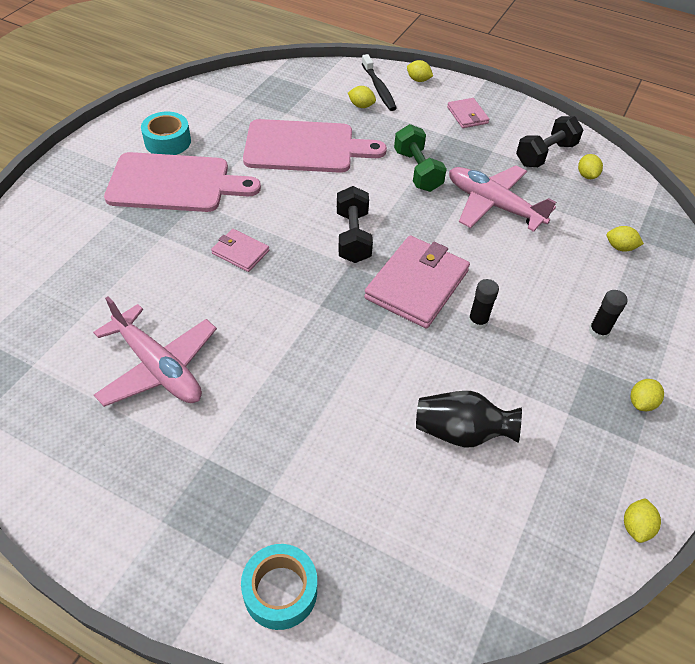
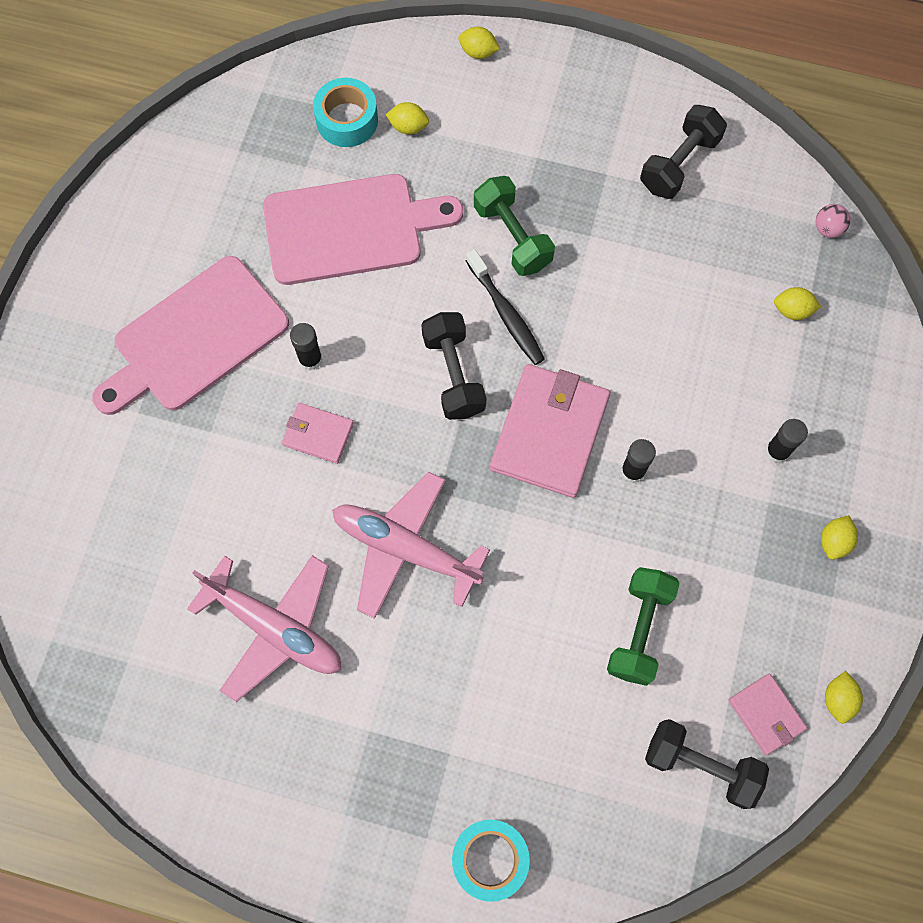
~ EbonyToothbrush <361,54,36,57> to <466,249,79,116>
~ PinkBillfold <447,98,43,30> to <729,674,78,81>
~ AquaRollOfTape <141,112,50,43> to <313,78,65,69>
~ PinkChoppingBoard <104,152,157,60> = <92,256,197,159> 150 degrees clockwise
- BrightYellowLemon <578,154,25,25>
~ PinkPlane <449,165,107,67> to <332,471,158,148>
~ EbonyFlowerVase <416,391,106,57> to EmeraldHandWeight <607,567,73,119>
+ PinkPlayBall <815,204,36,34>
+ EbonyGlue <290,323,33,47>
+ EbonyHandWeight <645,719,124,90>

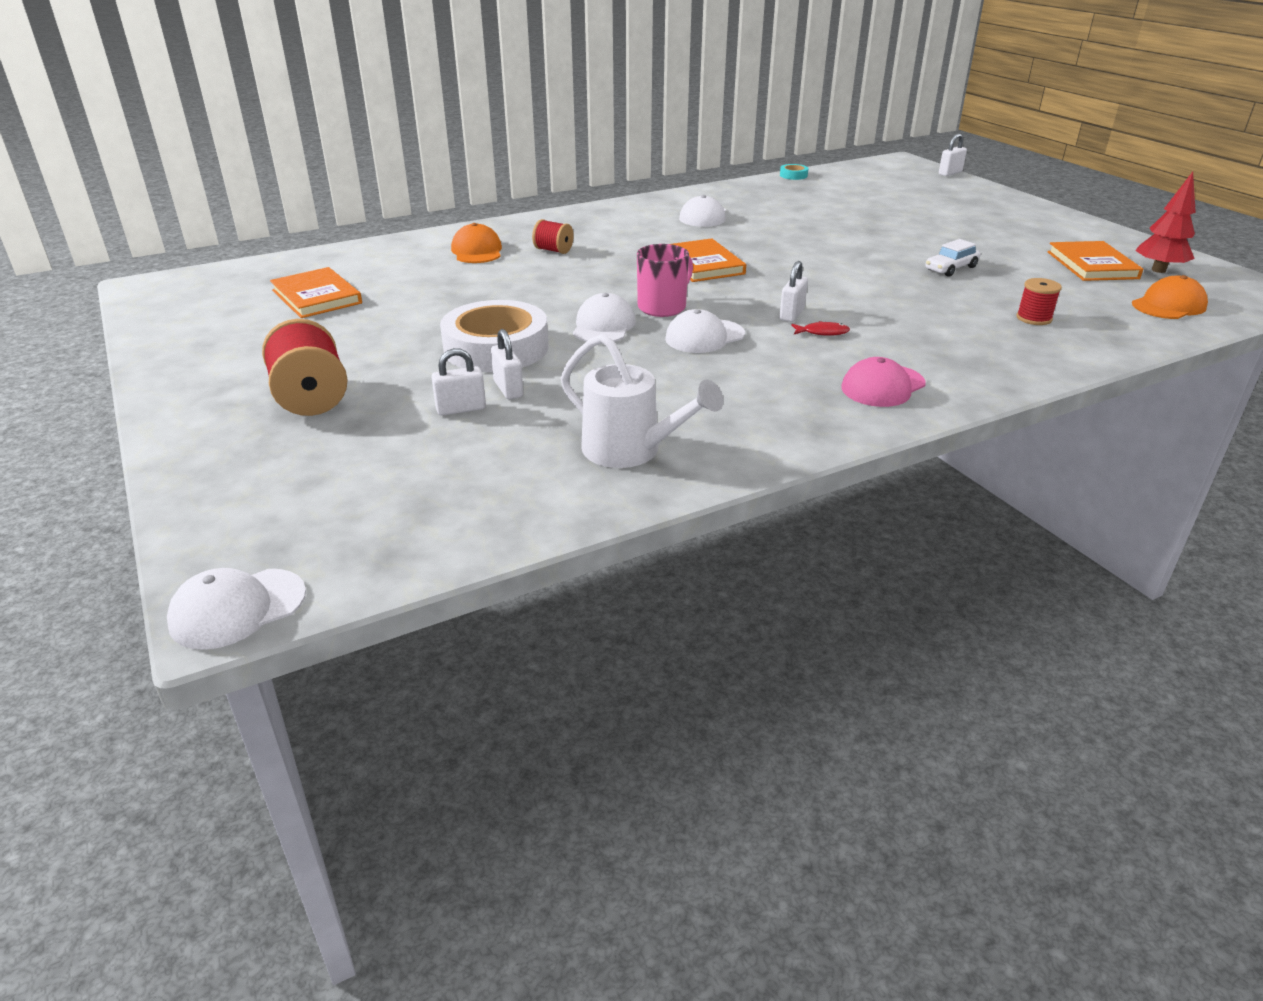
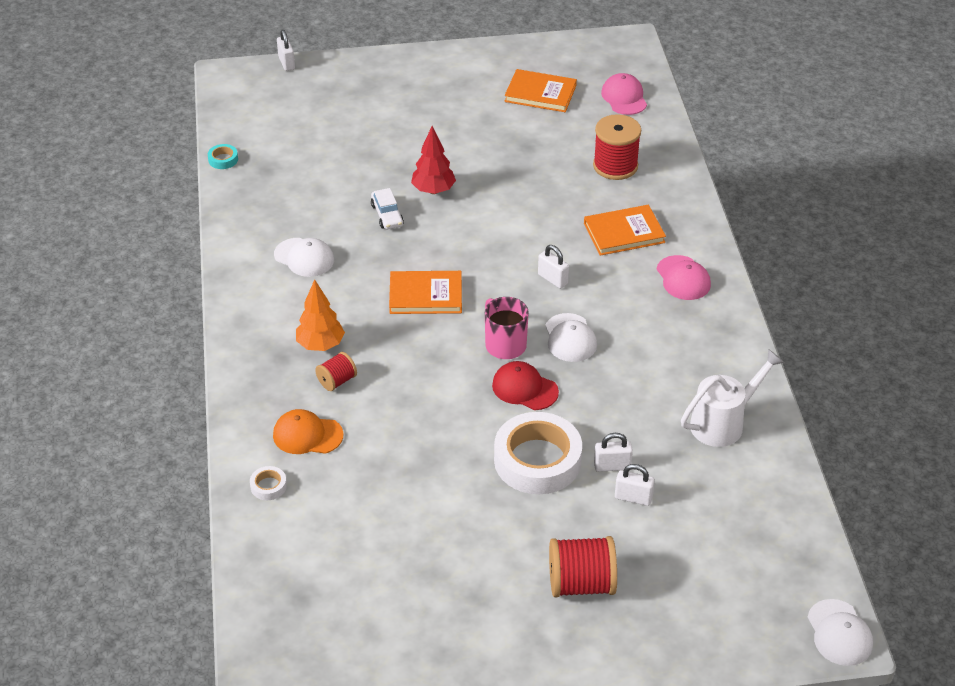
~ ScarletFirTree <1135,172,61,101> to <411,126,45,68>
~ WhiteCar <926,239,55,38> to <371,188,33,41>
~ OrangeHardback <270,267,92,51> to <584,205,82,51>
~ OrangeBaseballCap <1132,275,76,44> to PinkBaseballCap <601,73,46,42>
~ ScarletBobbin <1017,278,45,47> = <593,114,48,66> x1.78
~ WhiteBaseballCap <573,293,63,49> to ScarletBaseballCap <492,361,67,49>
- ScarletToyFish <791,321,59,15>
~ WhitePadlock <431,348,55,68> = <615,464,40,42> 75 degrees counterclockwise
+ OrangeFirTree <296,279,49,72>
+ WhiteRollOfTape <250,466,37,34>

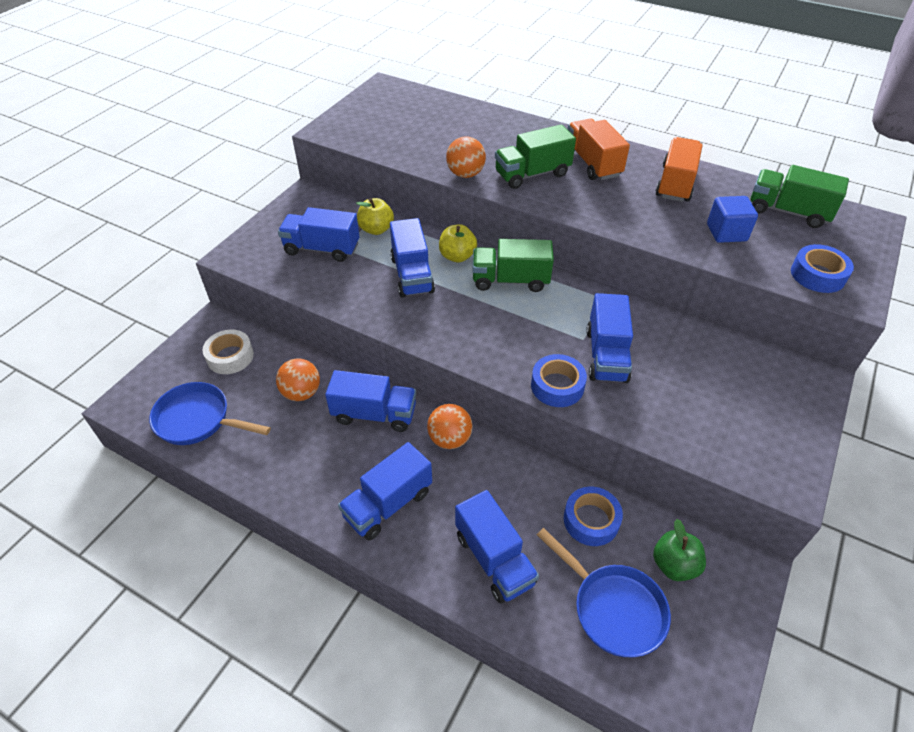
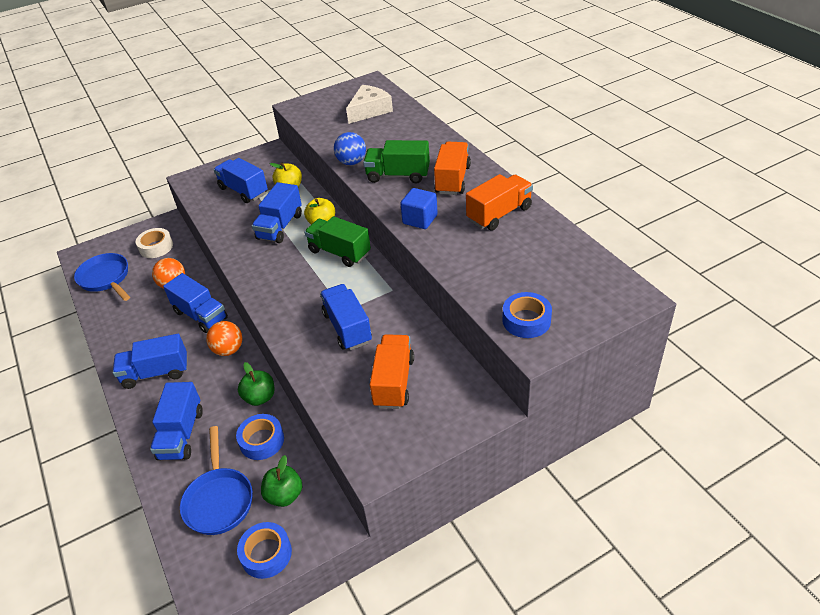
~ OrangePlayBall <446,136,40,42> to BluePlayBall <334,132,32,33>
- EmeraldToyTruck <751,165,98,63>
~ BlueCube <707,196,51,47> to <400,188,38,41>
~ BlueToyTruck <586,293,47,90> = <320,284,52,66> 120 degrees clockwise
~ BlueRollOfTape <531,354,56,53> to <237,522,55,57>
+ WhiteCheeseWedge <346,85,47,39>
+ OrangeToyTruck <370,334,44,75>
+ EmeraldApple <238,362,36,44>

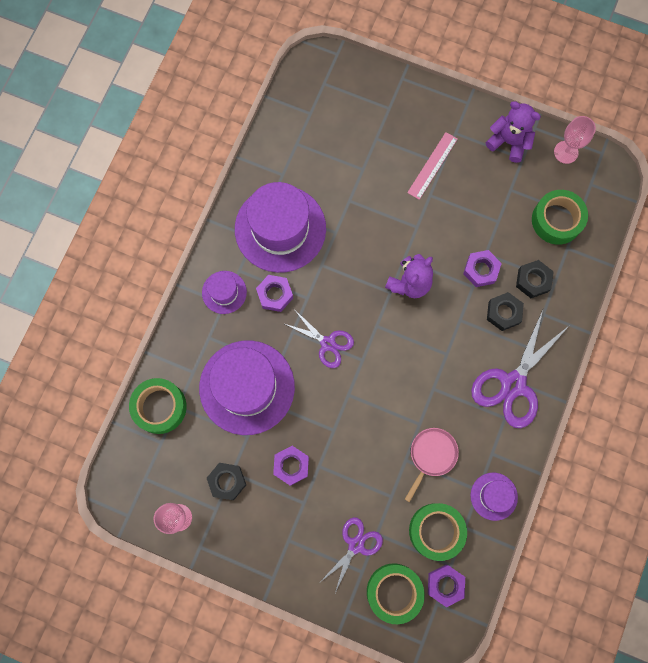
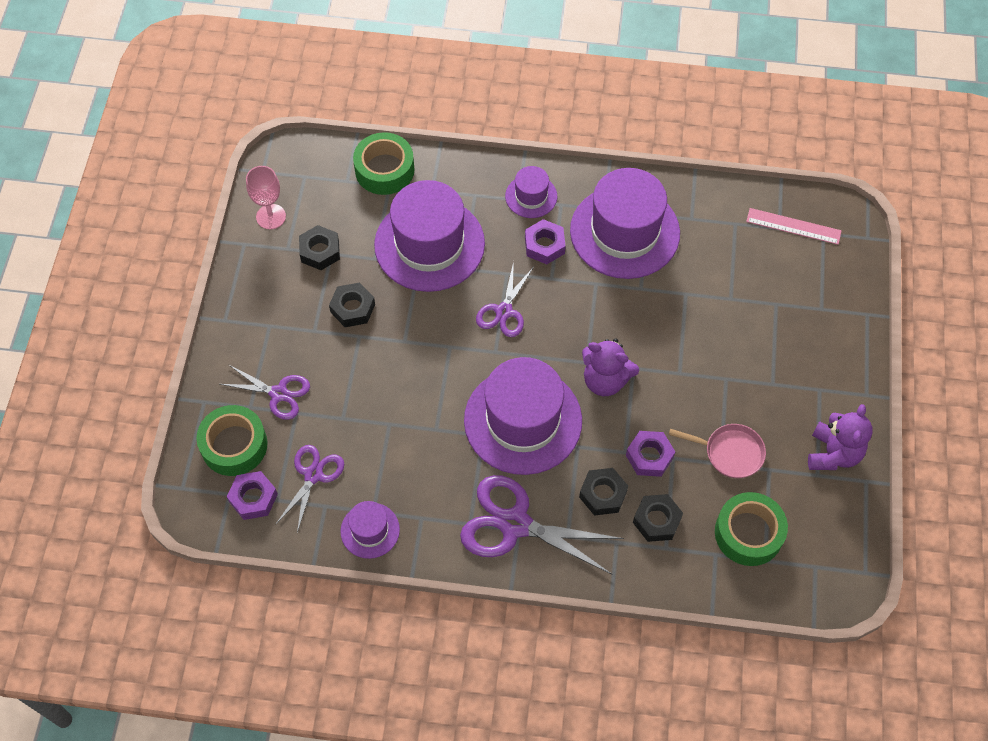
- PinkGoblet <554,116,42,48>
~ PinkRuler <407,132,51,68> to <746,208,96,37>
~ PinkFryingPan <405,428,54,74> to <669,424,97,54>
~ VioletNut <273,446,36,40> to EbonyNut <329,282,46,45>
~ EmeraldRollOfTape <409,503,58,58> to VioletPairOfScissors <275,445,69,88>
+ VioletTallHat <464,357,118,118>

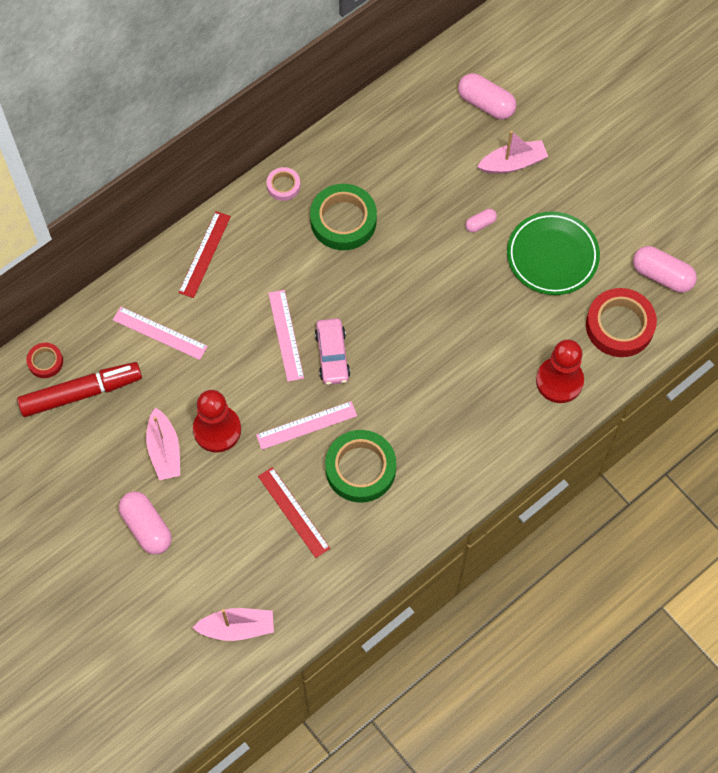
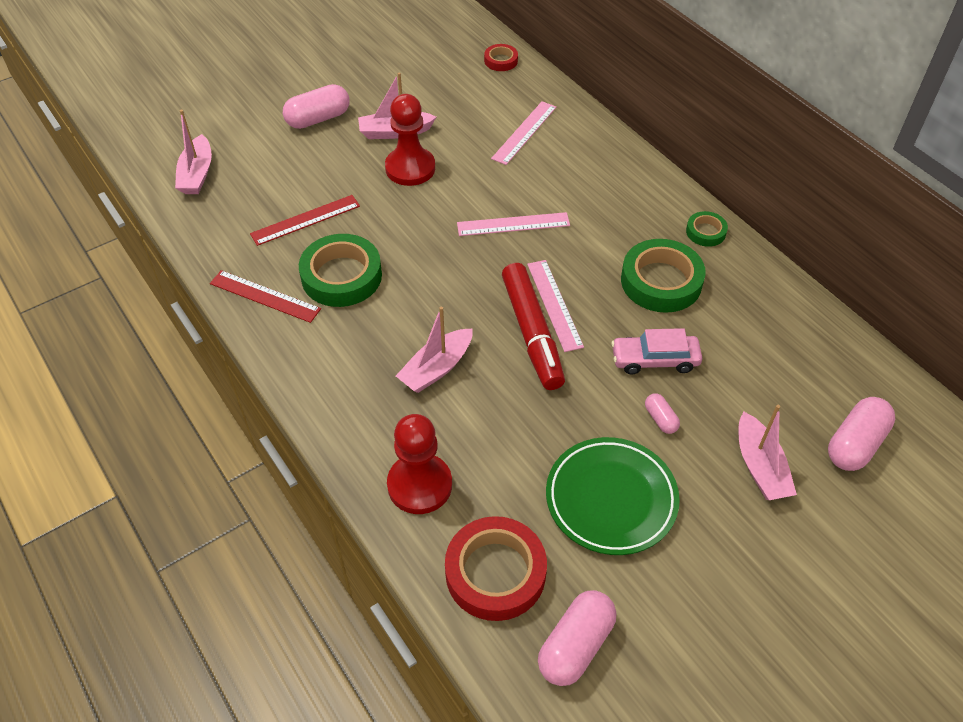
~ PinkRollOfTape <267,167,33,34> to EmeraldRollOfTape <686,211,42,36>
~ ScarletRuler <178,211,53,87> to <210,270,111,53>
~ PinkCar <315,318,35,67> to <611,328,91,47>
~ ScarletFeltPen <17,362,125,55> to <502,263,63,127>
~ PinkRuler <256,401,101,49> to <527,260,57,92>
+ PinkToyBoat <396,307,77,86>

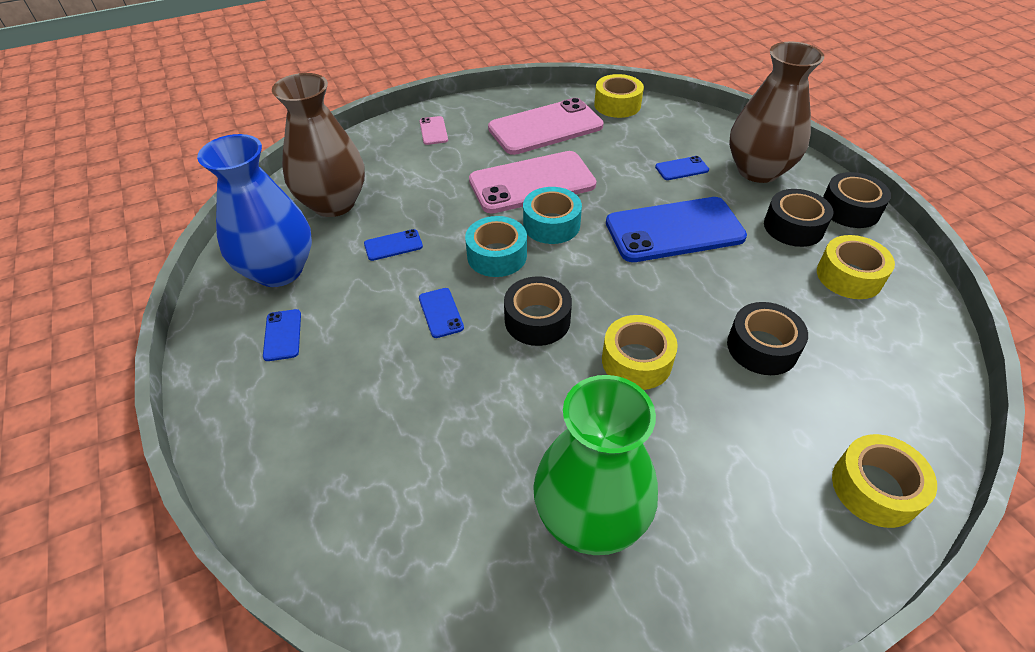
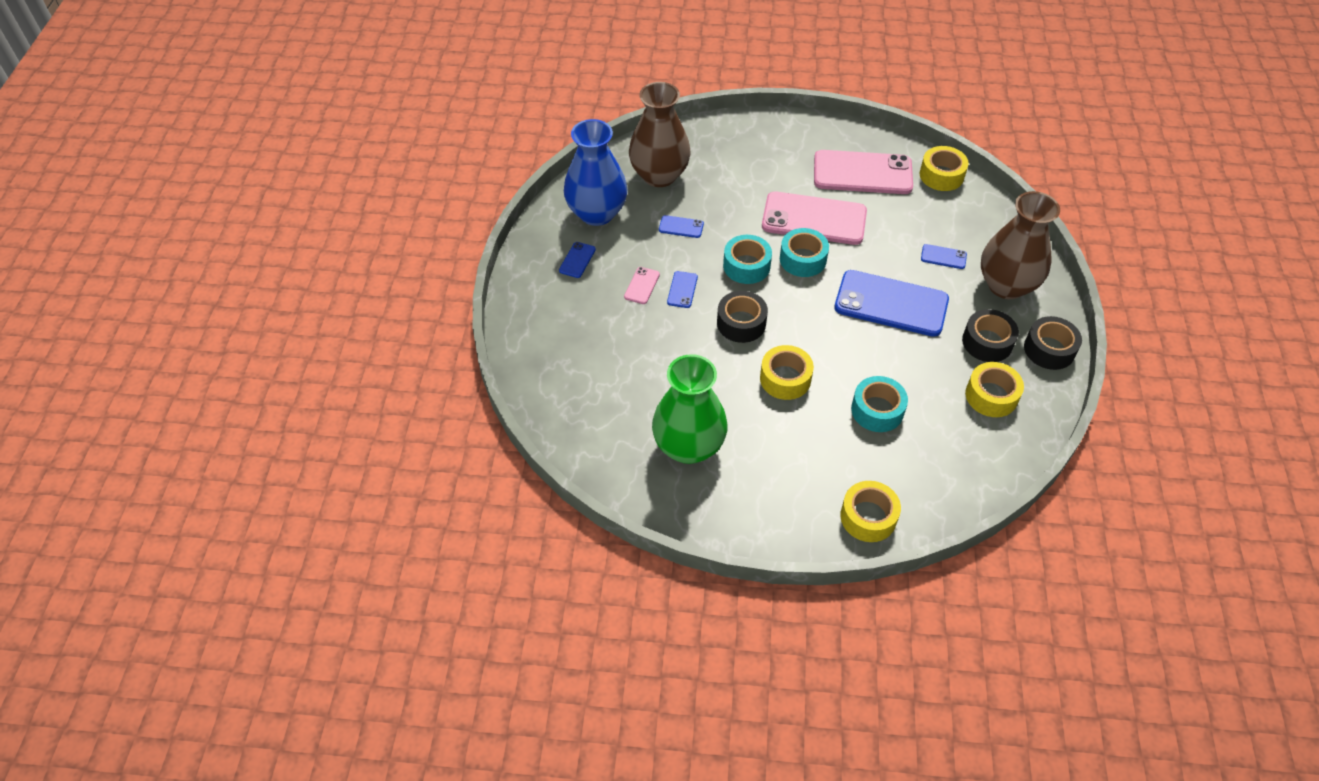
~ PinkMobilePhone <419,116,29,29> to <624,267,36,37>
~ EbonyRollOfTape <727,302,81,73> to AquaRollOfTape <851,376,57,56>

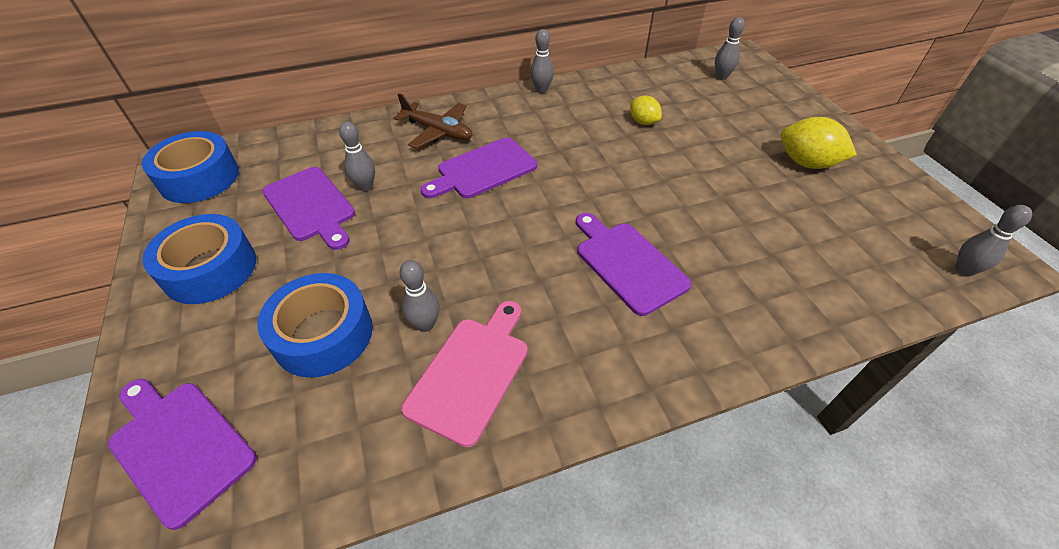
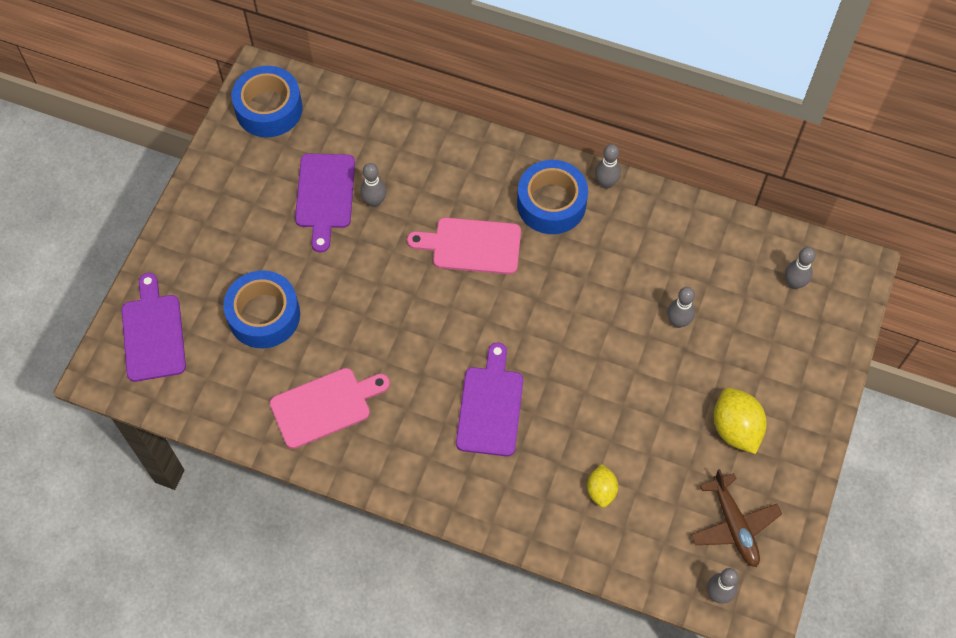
~ RussetPlane <394,93,78,56> to <691,469,91,98>
~ BrightYellowLemon <630,96,32,29> to <587,464,31,44>
~ VioletChoppingBoard <421,138,116,60> to PinkChoppingBoard <407,217,114,57>
~ BlueRollOfTape <142,214,114,90> to <517,160,71,74>
~ AshGreyBowlingPin <400,260,40,72> to <667,287,28,41>

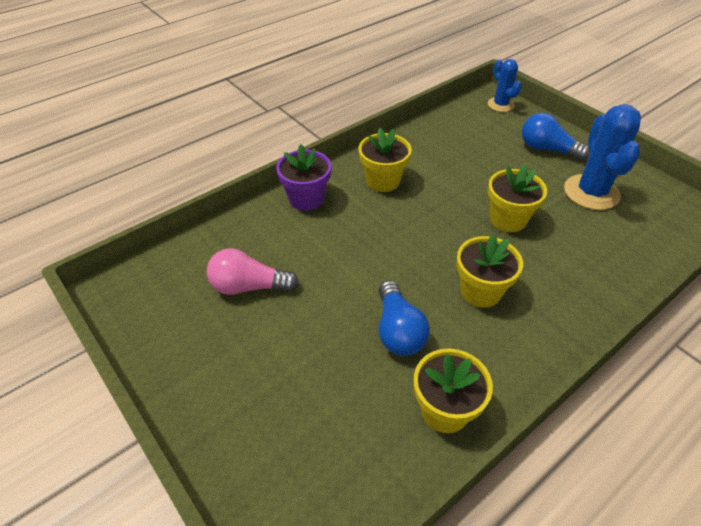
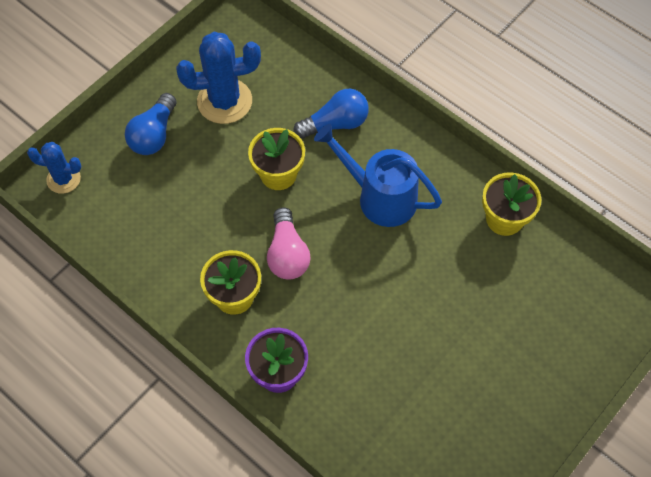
~ BluePricklyPlant <488,59,34,53> = <27,142,54,52> 45 degrees clockwise
~ BrightYellowFlowerPot <456,234,67,74> to BlueWateringCan <314,124,128,103>
~ PinkLightBulb <207,248,92,47> to <267,207,44,73>
~ BlueLightBulb <379,280,51,76> to <294,89,75,50>

